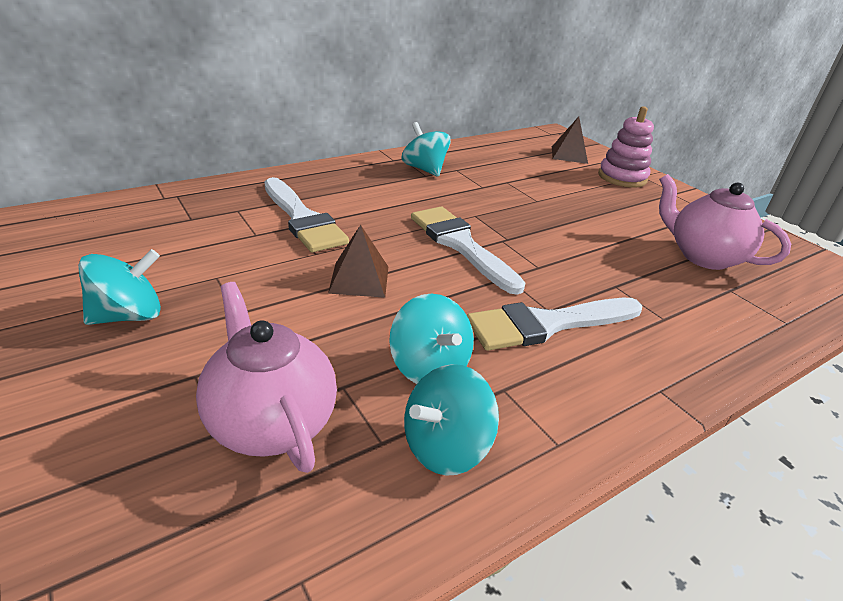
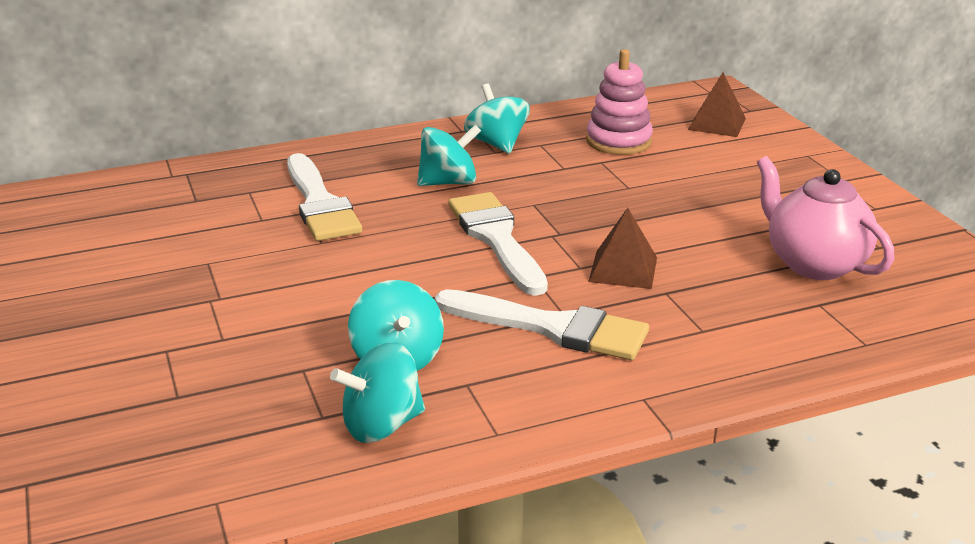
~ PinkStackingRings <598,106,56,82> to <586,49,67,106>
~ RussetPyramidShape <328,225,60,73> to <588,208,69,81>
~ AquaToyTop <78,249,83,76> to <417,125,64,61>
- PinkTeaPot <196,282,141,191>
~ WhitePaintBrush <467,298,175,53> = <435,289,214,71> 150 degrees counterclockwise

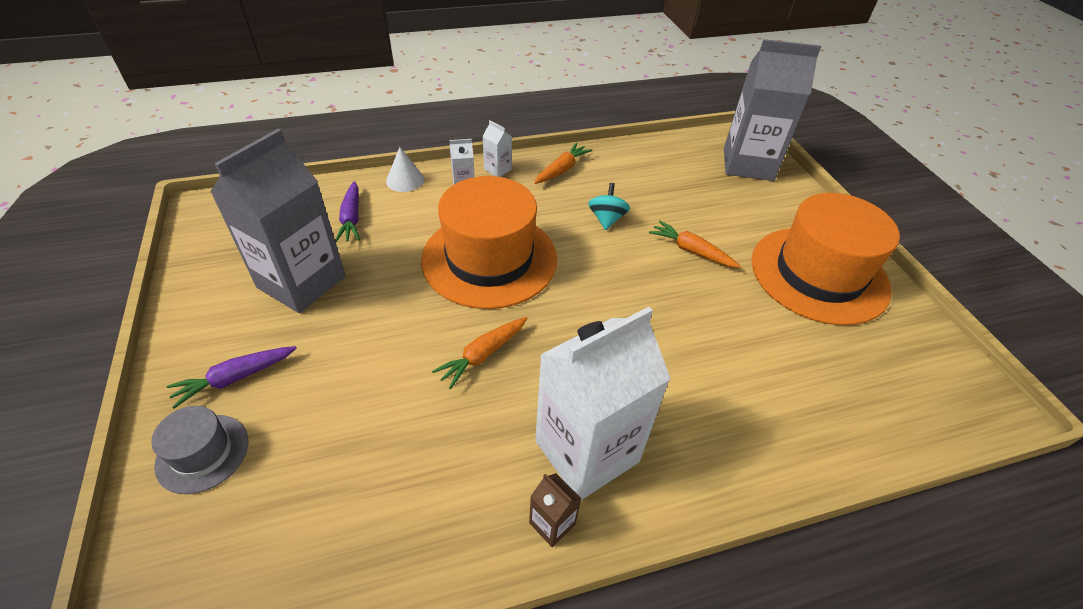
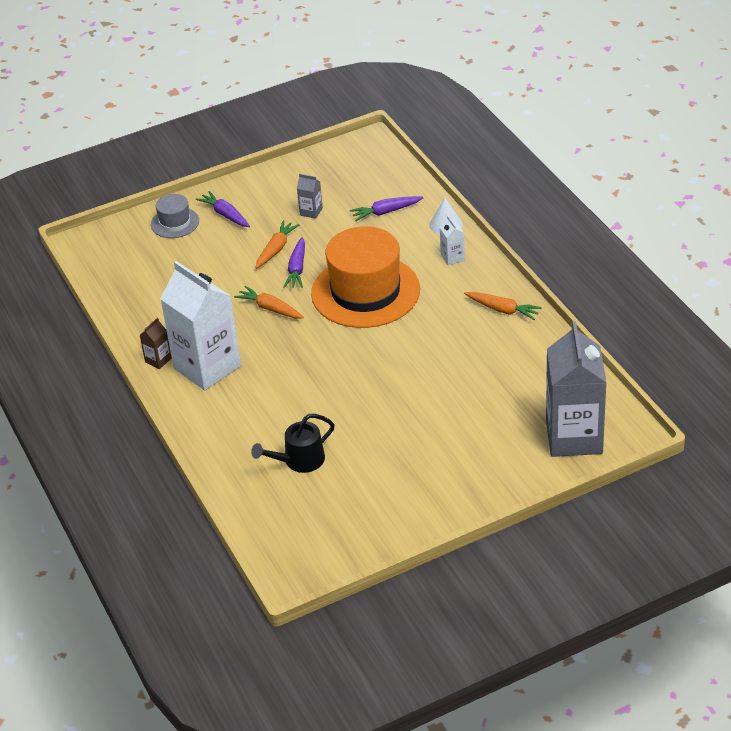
- WhiteCarton <483,120,29,57>
~ AshGreyCarton <210,128,136,185> = <297,174,26,45> x0.40
- AquaToyTop <588,183,42,47>
- OrangeTallHat <751,193,149,132>
~ OrangeCarrot <649,220,92,48> to <255,220,45,49>
+ VioletCarrot <284,237,21,51>
+ EbonyWateringCan <251,414,84,59>

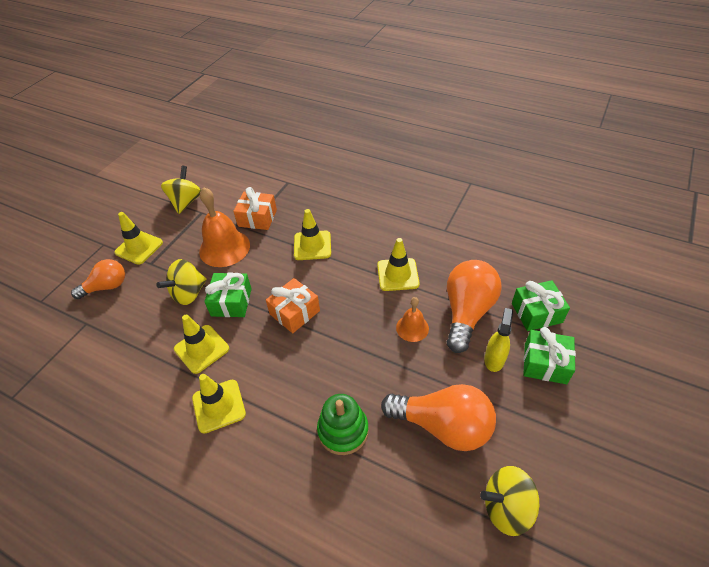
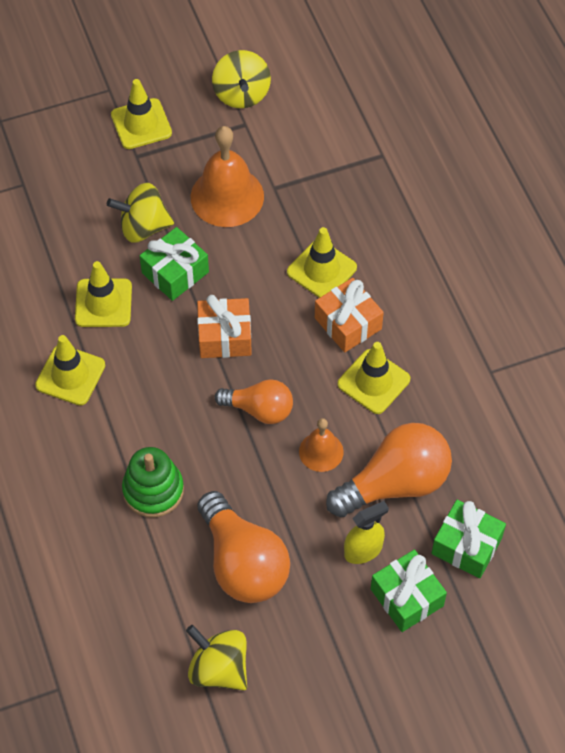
~ BrightYellowToyTop <161,166,40,48> = <212,50,59,58> 120 degrees clockwise
~ OrangeGift <233,187,44,43> to <315,278,69,74>
~ OrangeLightBulb <71,259,54,40> to <215,379,78,45>

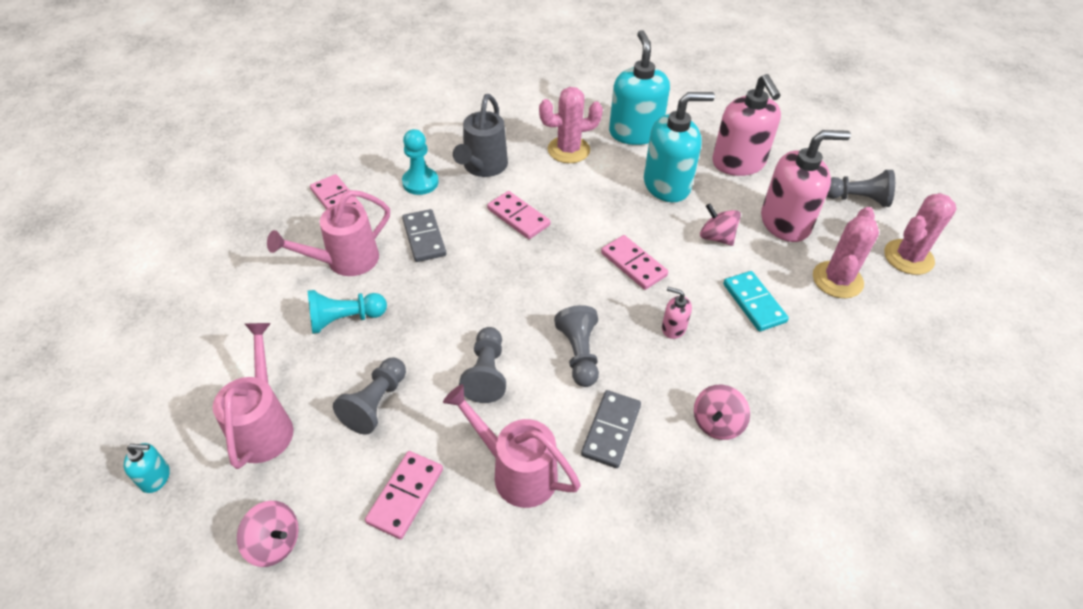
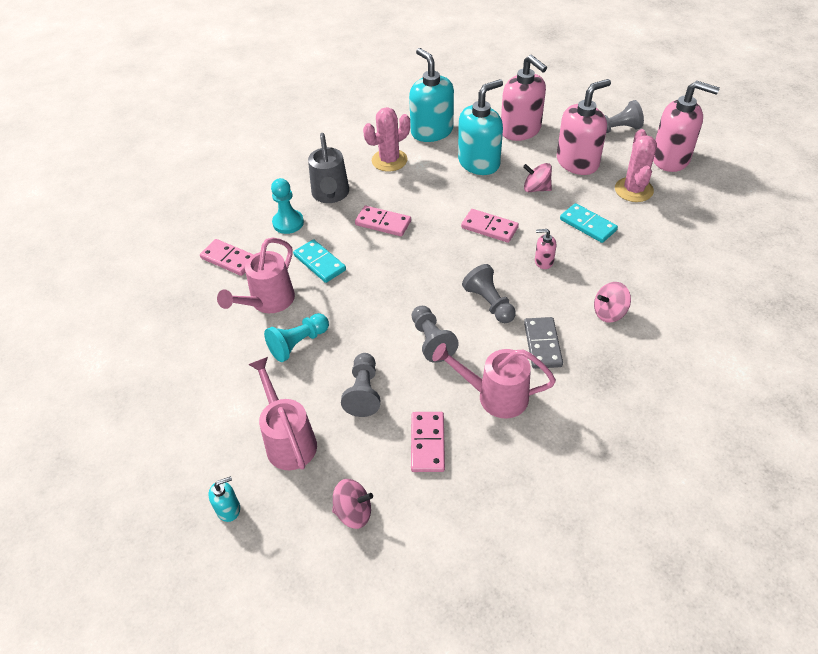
~ PinkPricklyPlant <884,193,73,82> to PinkSoapDispenser <653,81,67,91>
~ AshGreyDominoTile <402,209,44,53> to AquaDominoTile <293,239,53,44>
~ PinkToyTop <694,384,56,56> = <594,282,37,41> 60 degrees clockwise

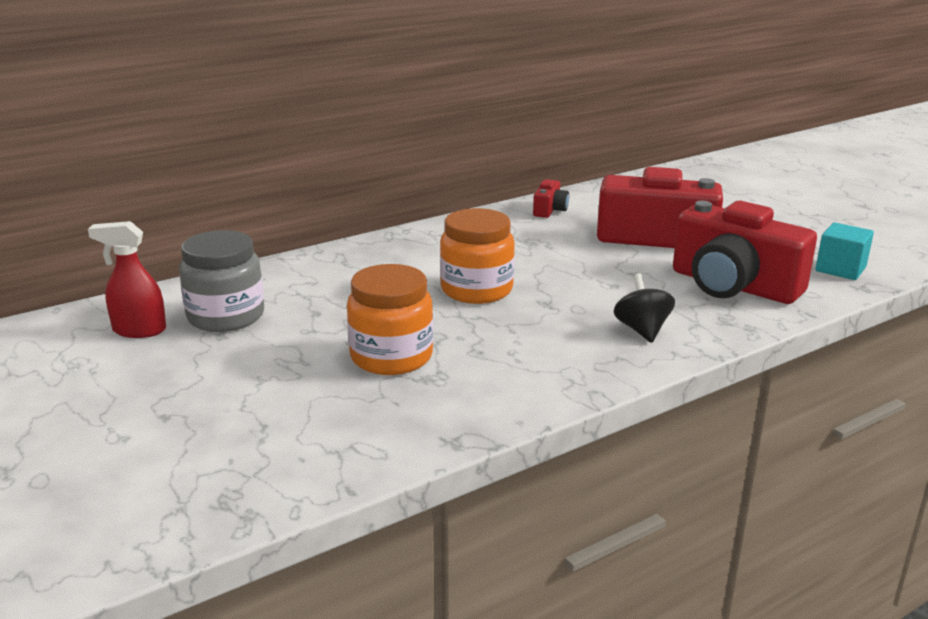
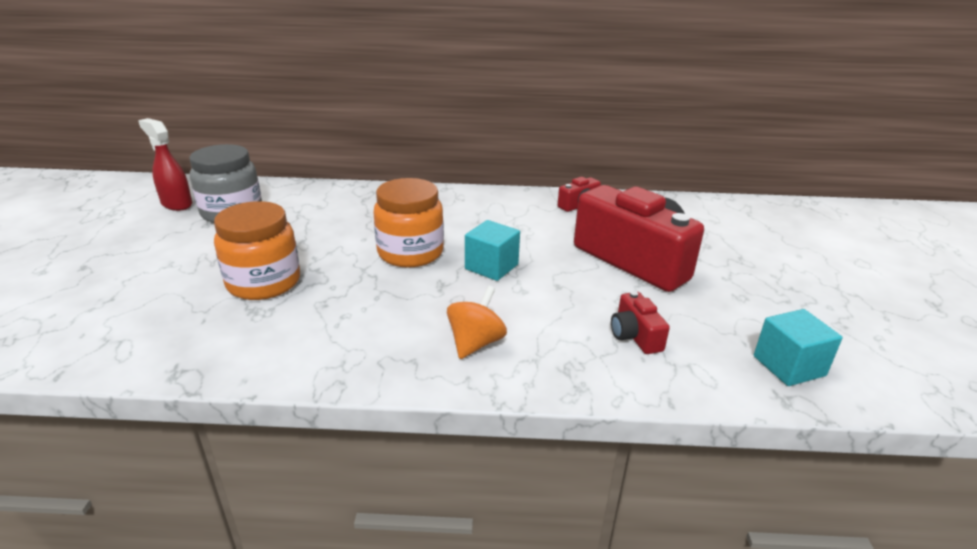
~ ScarletCompactCamera <673,201,144,103> = <611,291,59,63> x0.44
~ EbonyToyTop <613,273,62,70> to OrangeToyTop <447,286,60,73>
+ AquaCube <465,220,55,61>

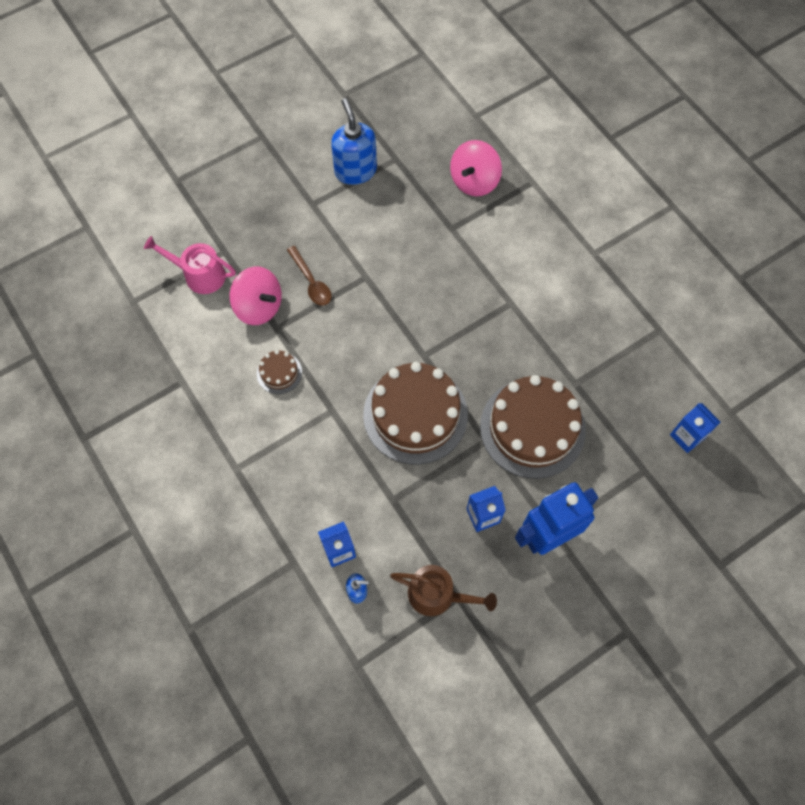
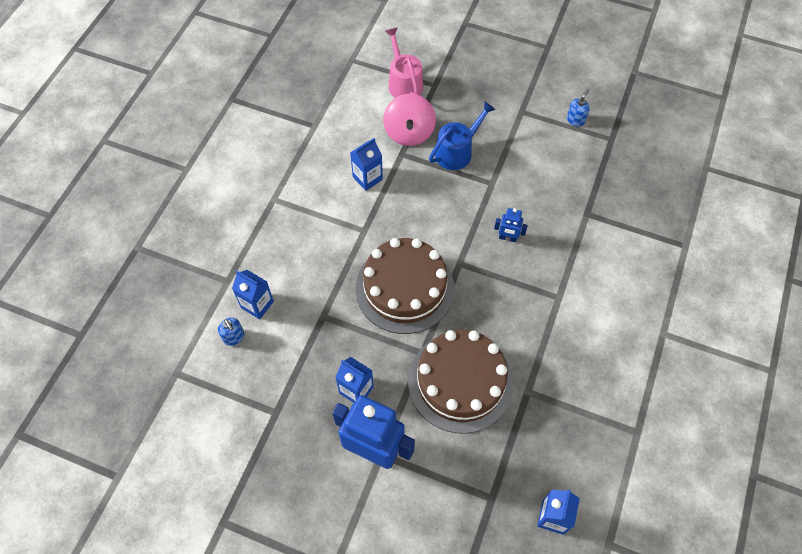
~ BlueSoapDispenser <331,98,46,87> = <567,89,23,38> x0.48
- PinkToyTop <450,140,52,56>
~ RussetTeaspoon <287,246,45,60> to BlueWateringCan <429,101,66,69>
~ RussetCake <257,350,45,44> to BlueCarton <350,138,33,53>
- RussetWateringCan <390,565,107,51>
+ BlueRobotFigure <494,208,34,34>

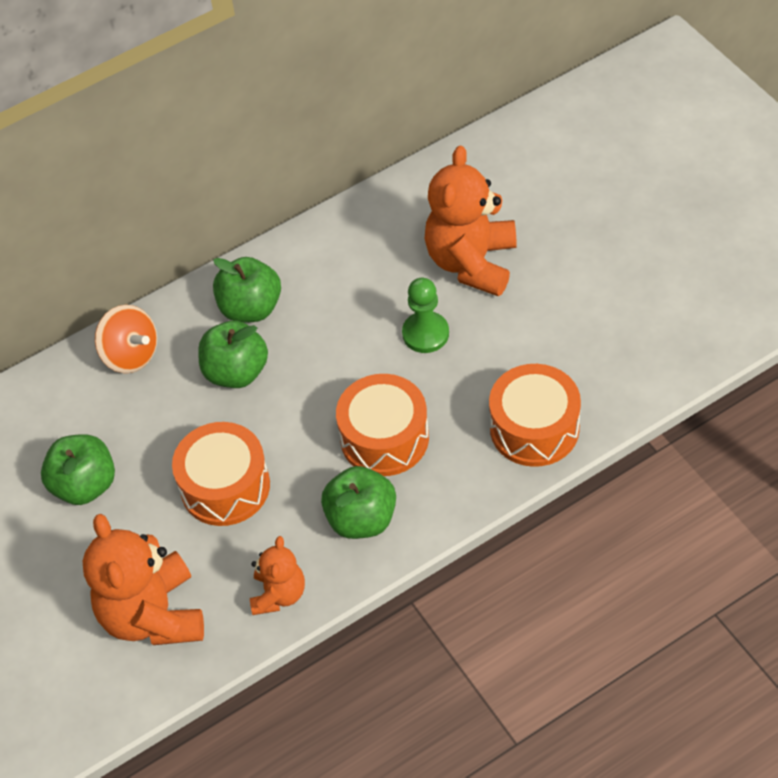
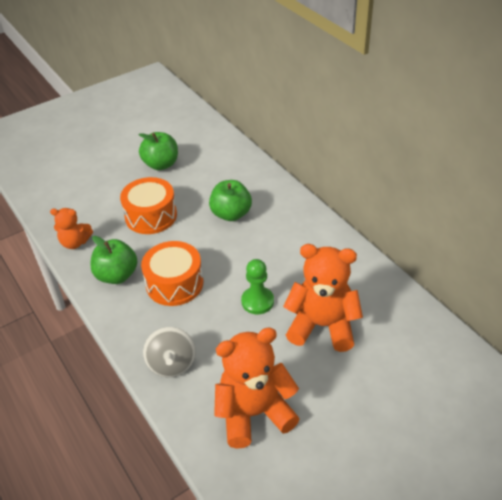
- EmeraldApple <213,257,68,65>
- OrangeToyTop <95,305,62,68>
~ OrangeSnareDrum <489,364,92,103> to AshGreyToyTop <143,327,53,50>
~ OrangeTeddyBear <83,514,121,131> to <214,328,86,121>

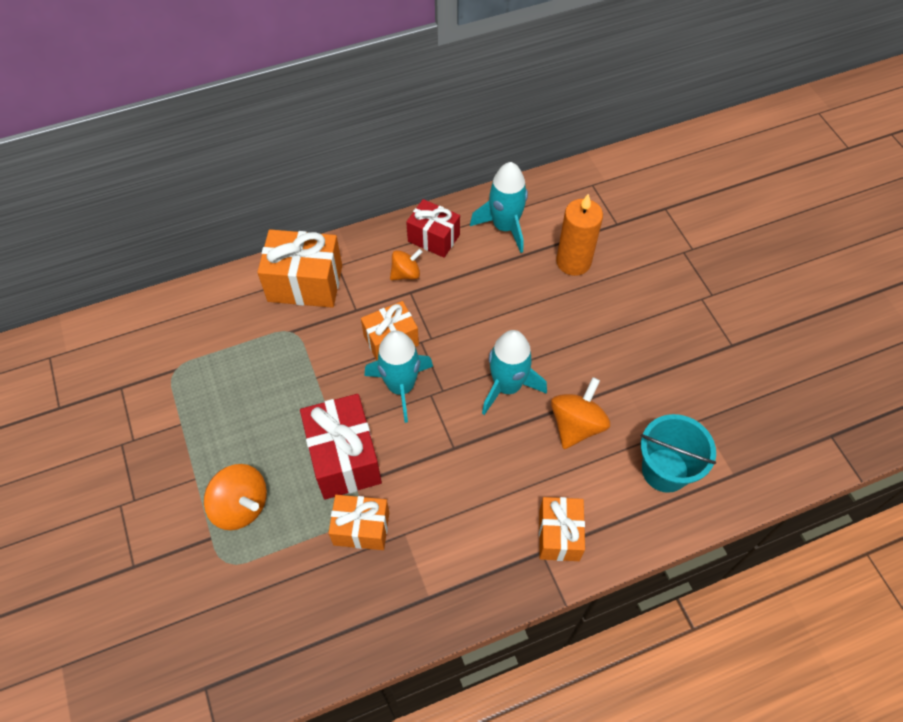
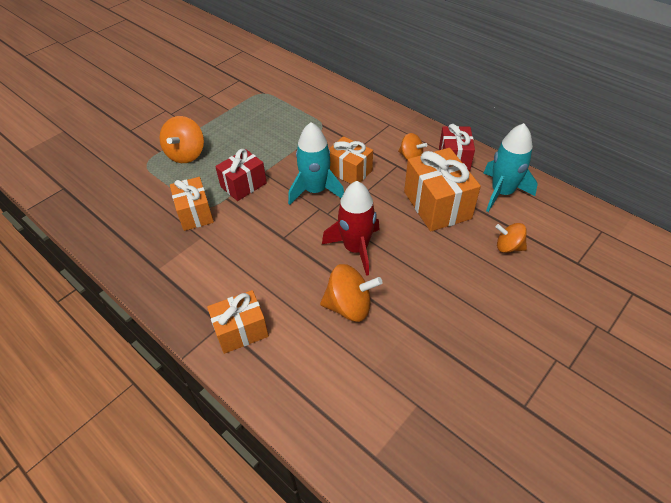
~ OrangeCandle <556,194,47,82> to OrangeToyTop <496,223,31,30>
~ OrangeGift <257,229,85,79> to <404,148,77,83>
~ AquaSpaceship <482,330,65,85> to ScarletSpaceship <322,181,57,95>
~ ScarletGift <300,394,82,105> = <215,149,52,52> x0.65
- AquaBucket <641,414,75,79>

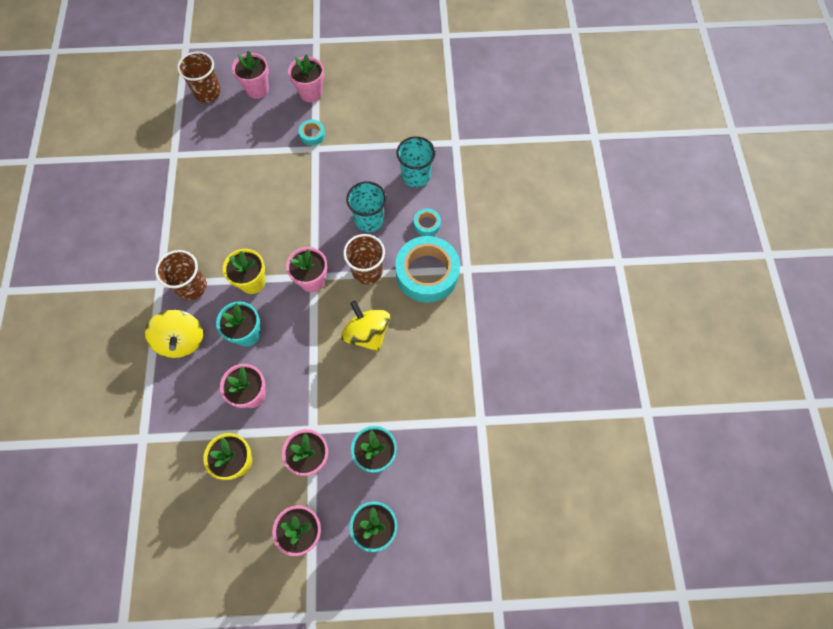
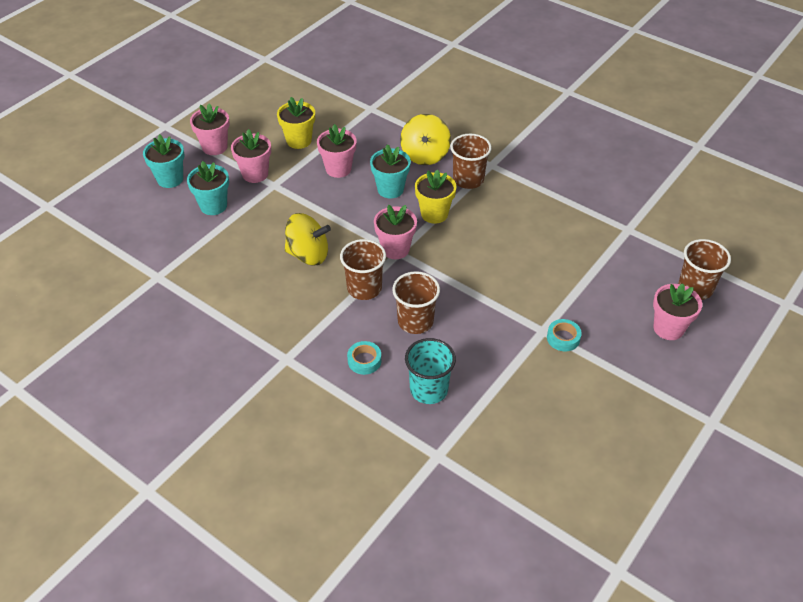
- PinkFlowerPot <288,54,36,48>
~ AquaBeaker <346,181,41,51> to RussetBeaker <392,271,48,63>
- AquaRollOfTape <395,236,65,67>
~ BrightYellowToyTop <145,310,58,48> = <400,114,51,51> 105 degrees counterclockwise

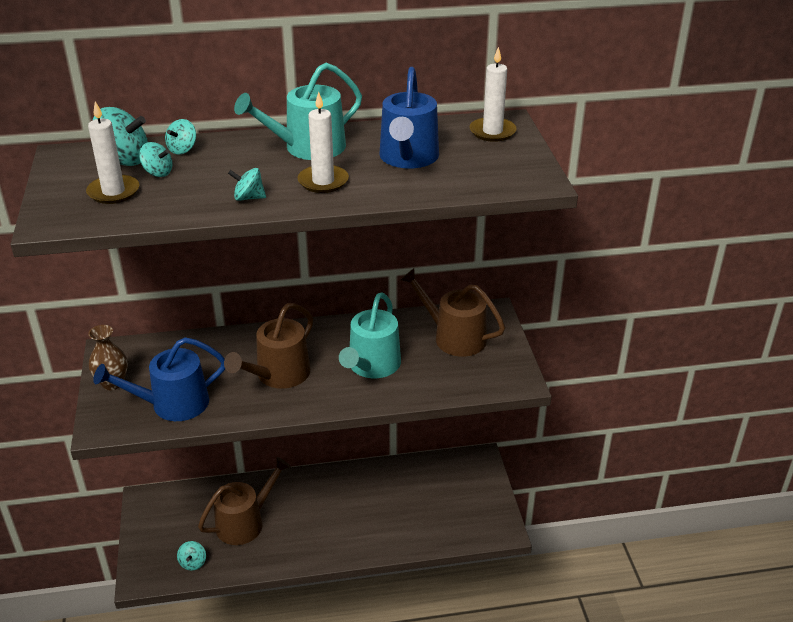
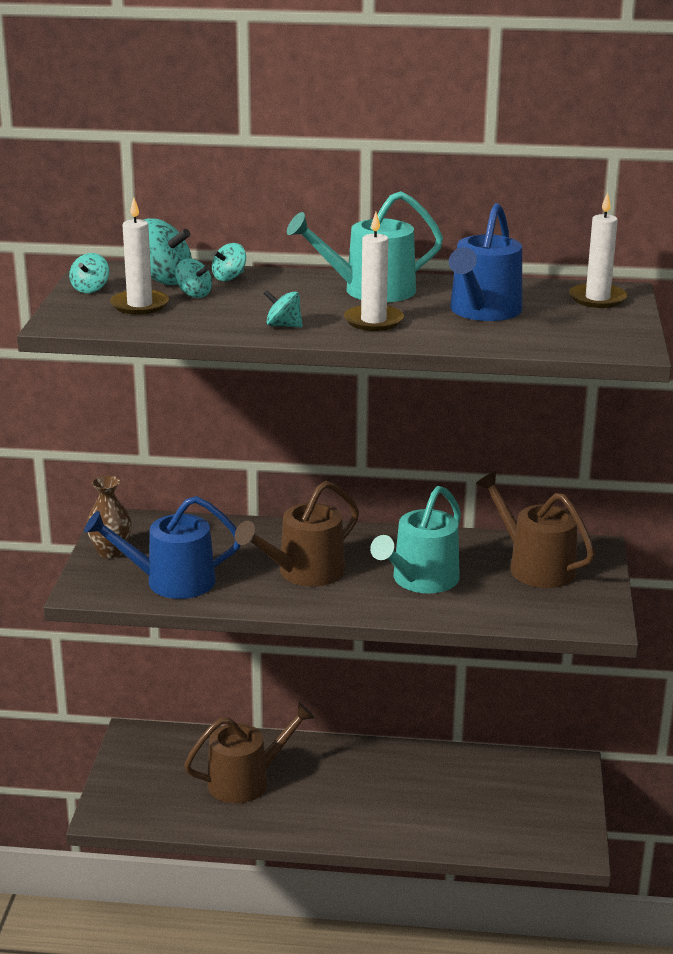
~ AquaToyTop <177,541,29,30> to <69,253,40,40>

